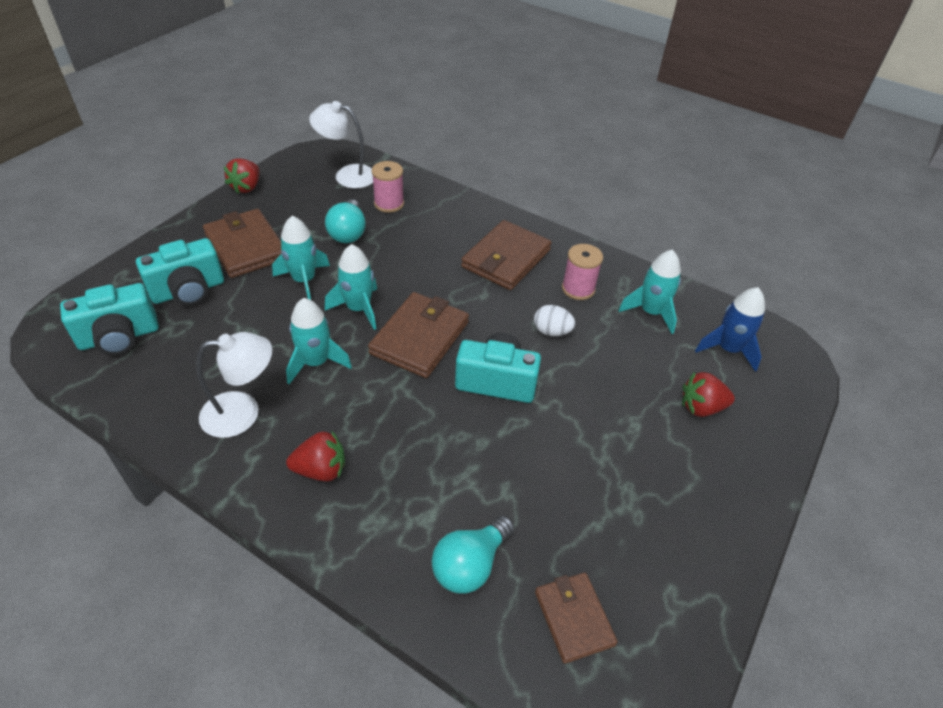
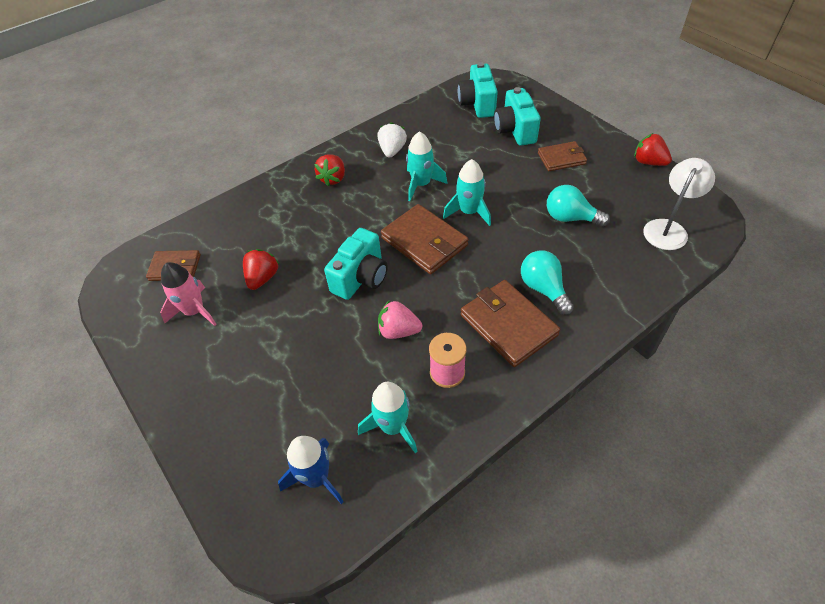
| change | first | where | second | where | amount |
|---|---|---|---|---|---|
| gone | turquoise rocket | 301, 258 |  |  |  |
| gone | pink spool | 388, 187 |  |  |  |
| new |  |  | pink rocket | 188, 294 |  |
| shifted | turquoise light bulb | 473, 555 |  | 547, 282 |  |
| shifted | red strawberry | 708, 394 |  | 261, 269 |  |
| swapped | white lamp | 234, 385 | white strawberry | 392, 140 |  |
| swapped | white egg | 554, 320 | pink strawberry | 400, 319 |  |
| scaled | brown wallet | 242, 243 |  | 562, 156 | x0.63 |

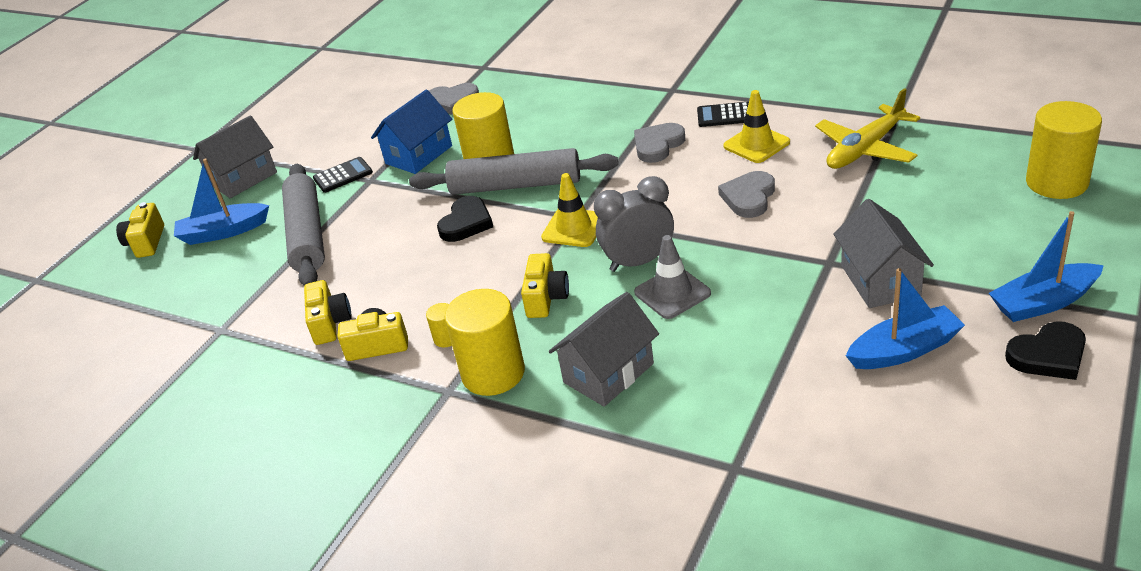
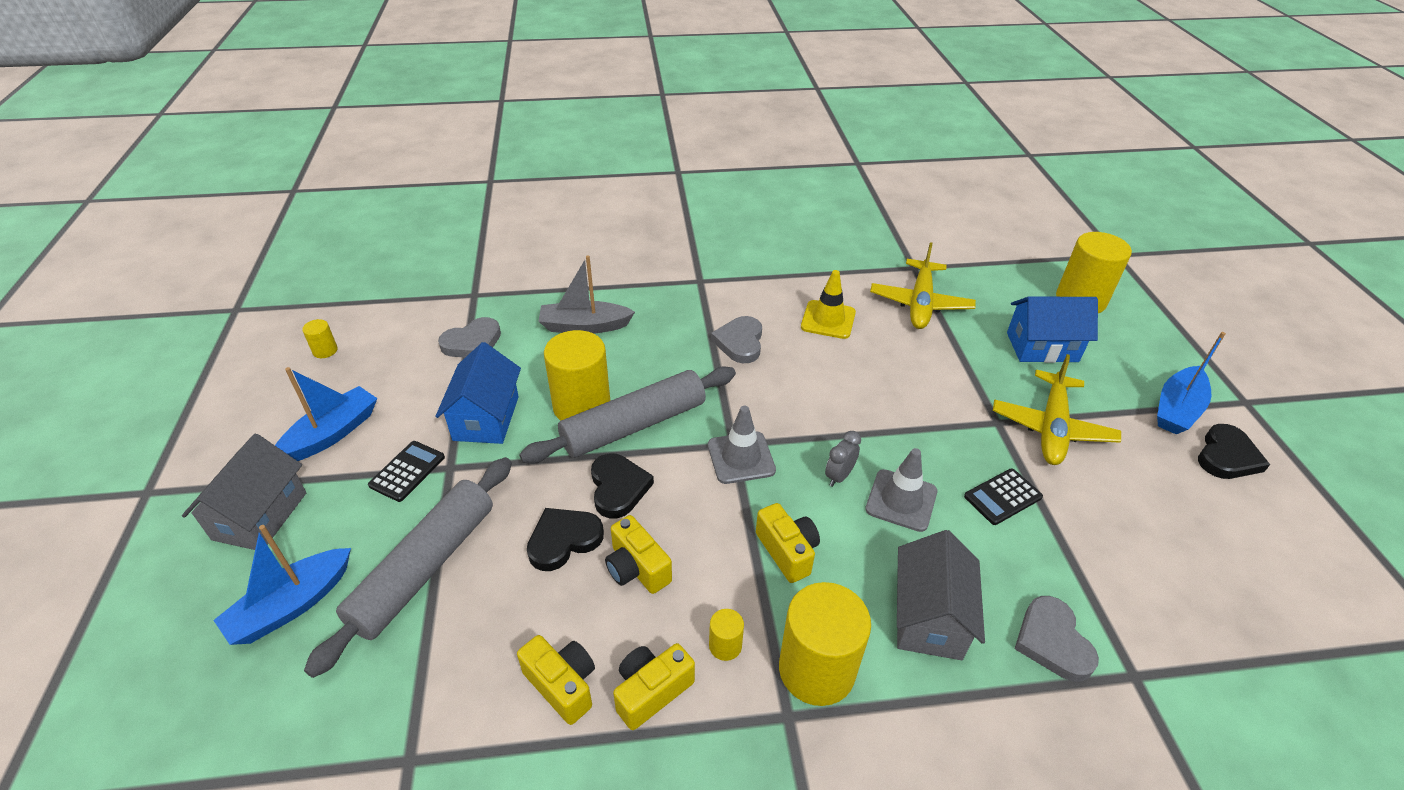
| change | first | where | second | where | amount |
|---|---|---|---|---|---|
| new |  |  | yellow cylinder | 320, 338 |  |
| new |  |  | black heart | 565, 539 |  |
| new |  |  | grey boat | 586, 294 |  |
| new |  |  | blue house | 1052, 329 |  |
| shifted | yellow camera | 140, 230 |  | 638, 554 |  |
| shifted | black calculator | 723, 114 |  | 1003, 496 |  |
| shifted | grey heart | 746, 194 |  | 1057, 639 |  |
| shifted | blue boat | 905, 318 |  | 326, 414 |  |
| swapped | grey house | 884, 253 | yellow plane | 1057, 409 |  |
| repainted | yellow traffic cone | 569, 210 | grey traffic cone | 742, 445 |  |
| rotated | grey rolling pin | 303, 225 |  | 408, 567 | 75 degrees clockwise |
| scaled | grey clock | 634, 224 |  | 843, 459 | x0.53 |

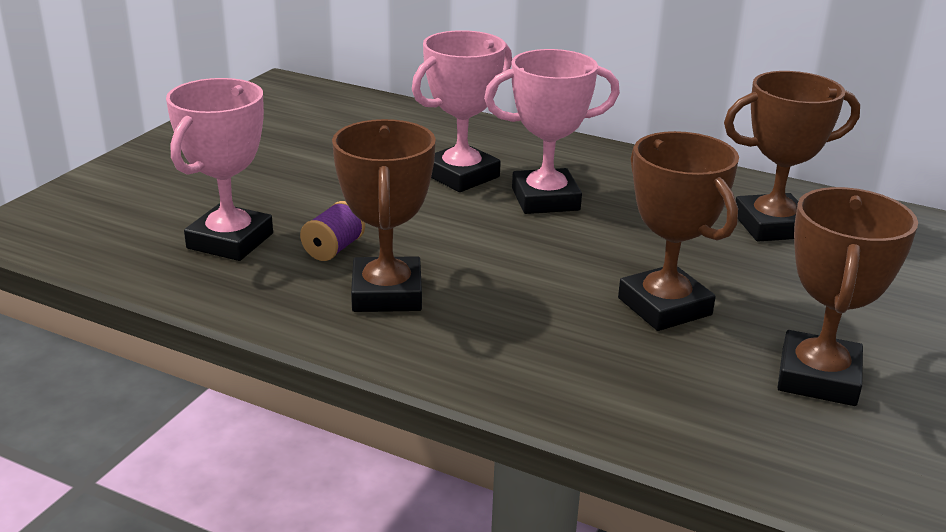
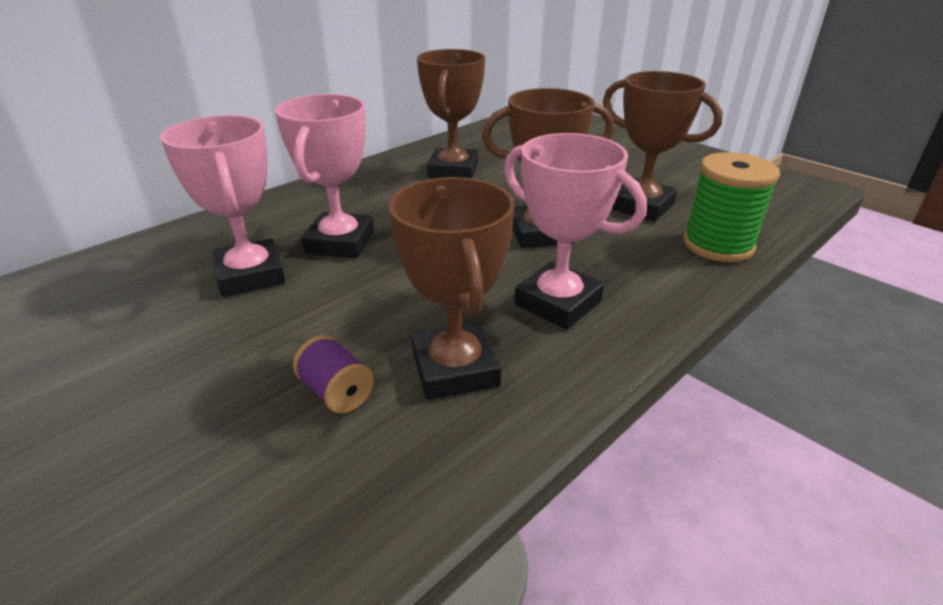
| change | first | where | second | where | amount |
|---|---|---|---|---|---|
| new |  |  | green spool | 731, 207 |  |
| shifted | pink trophy | 219, 169 |  | 575, 231 |  |
| rotated | brown trophy | 384, 215 |  | 452, 288 | 60 degrees clockwise |

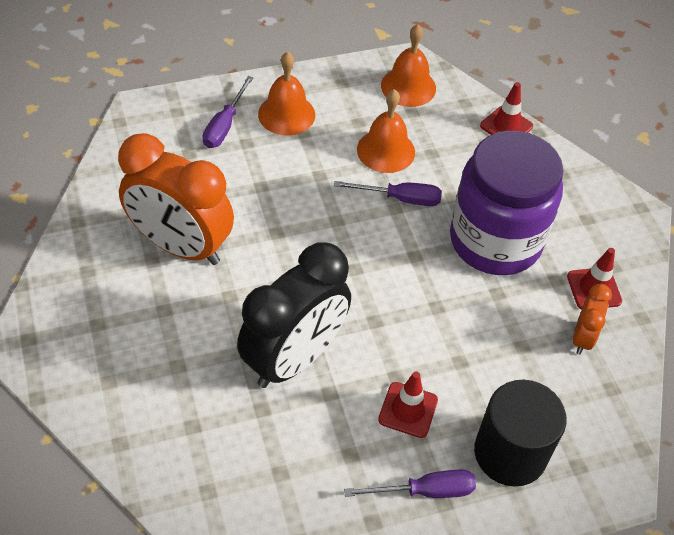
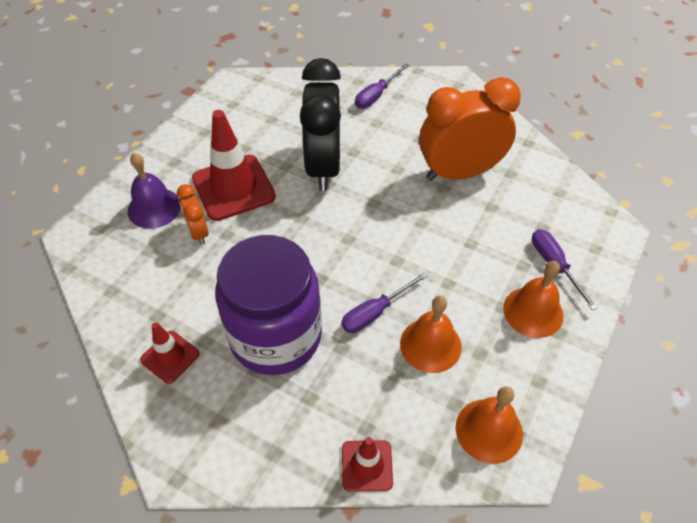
| change | first | where | second | where | amount |
|---|---|---|---|---|---|
| shifted | purple screwdriver | 410, 484 |  | 382, 85 |  |
| shifted | orange clock | 592, 319 |  | 193, 214 |  |
| swapped | black cylinder | 520, 433 | purple bell | 154, 191 |  |
| scaled | red traffic cone | 408, 404 |  | 234, 165 | x1.86 |

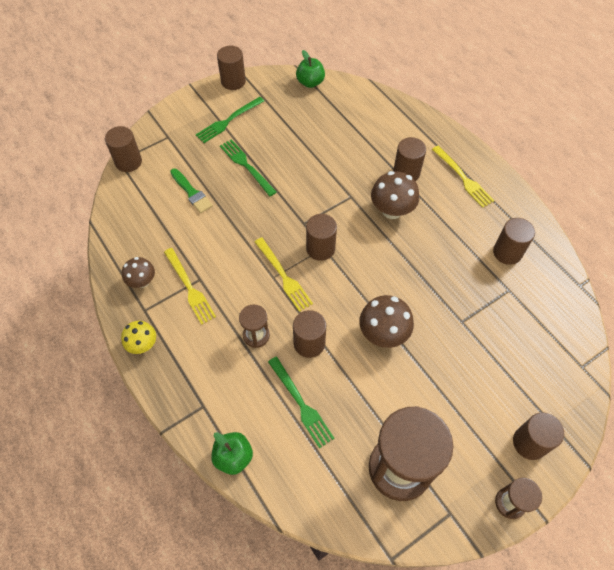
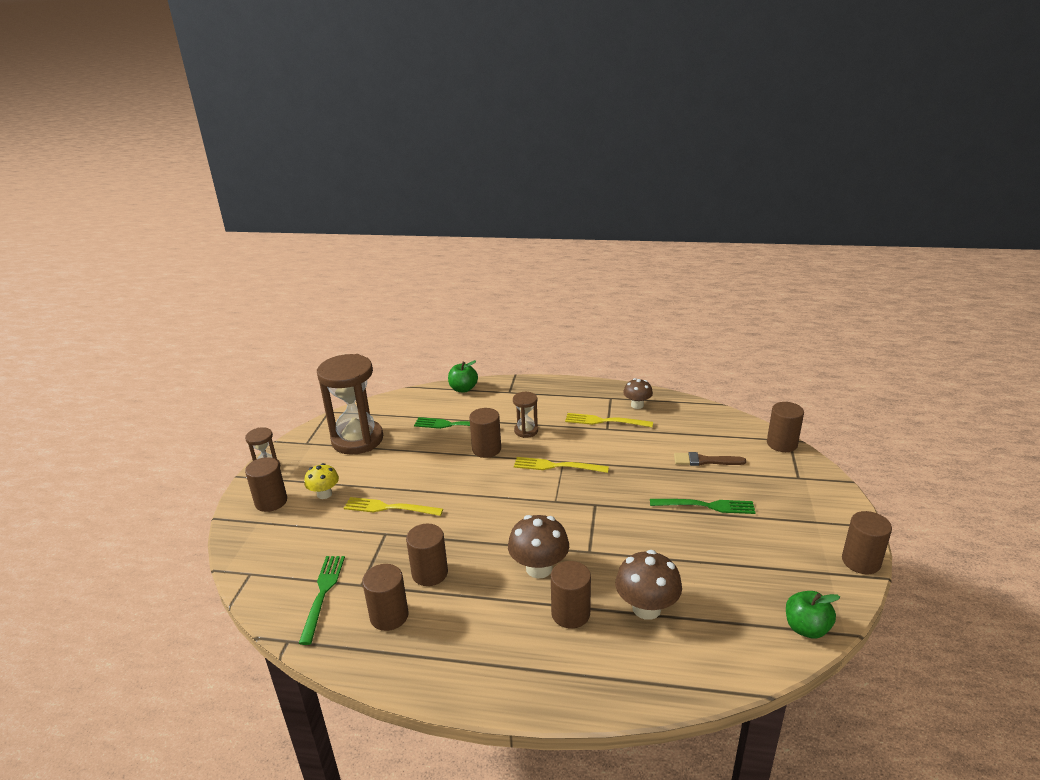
| change | first | where | second | where | amount |
|---|---|---|---|---|---|
| shifted | yellow mushroom | 138, 337 |  | 321, 481 |  |
| shifted | green fork | 230, 120 |  | 322, 600 |  |
| shifted | brown cylinder | 321, 237 |  | 427, 555 |  |
| shifted | brown mushroom | 386, 321 |  | 648, 585 |  |
| shifted | yellow fork | 463, 177 |  | 393, 506 |  |
| repainted | green brush | 191, 190 | brown brush | 710, 459 |  |

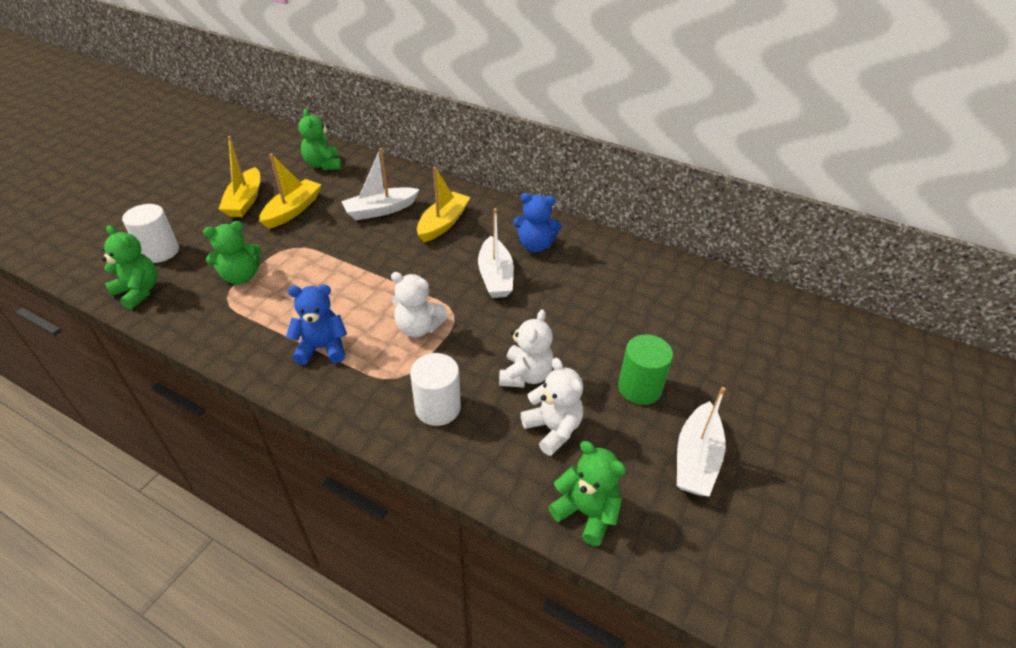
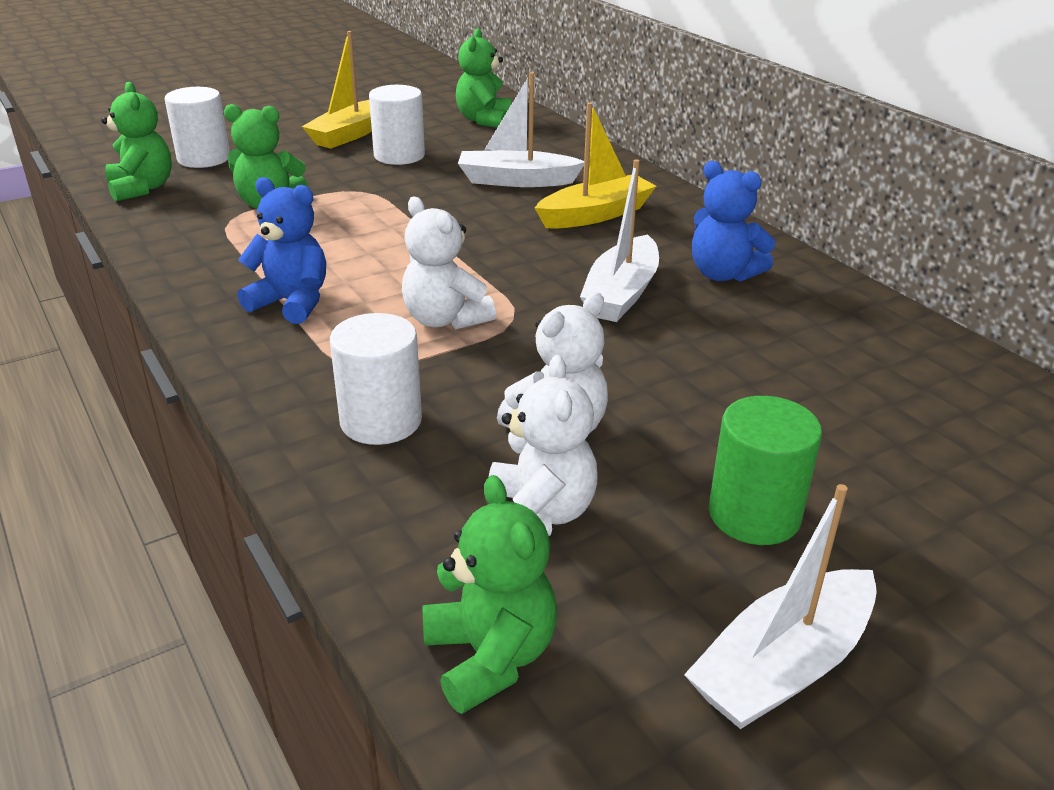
| change | first | where | second | where | amount |
|---|---|---|---|---|---|
| swapped | yellow boat | 290, 191 | white cylinder | 397, 125 |  |

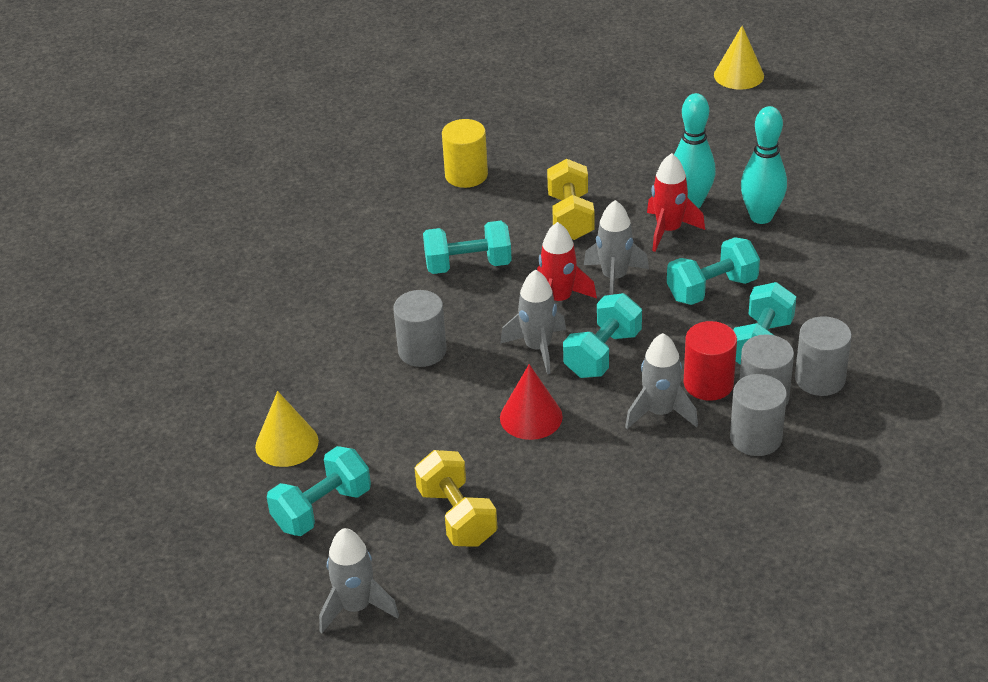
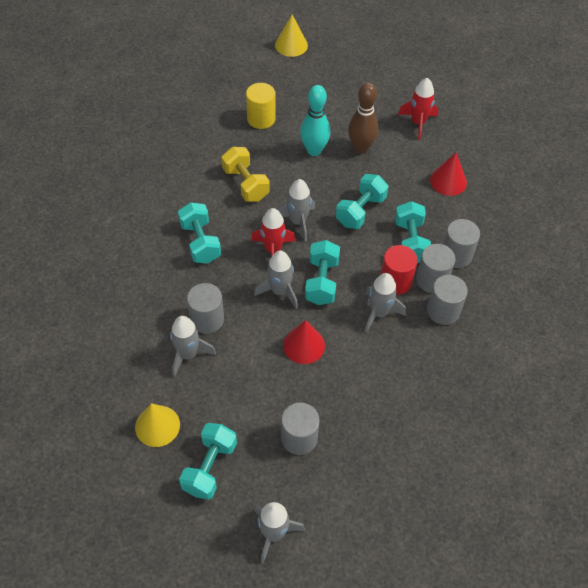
| change | first | where | second | where | amount |
|---|---|---|---|---|---|
| new |  |  | grey rocket | 193, 346 |  |
| new |  |  | red cone | 448, 174 |  |
| shifted | yellow cylinder | 465, 153 |  | 261, 106 |  |
| shifted | red rocket | 676, 202 |  | 418, 109 |  |
| swapped | yellow dumbbell | 456, 498 | grey cylinder | 300, 429 |  |
| repainted | turquoise bowling pin | 764, 165 | brown bowling pin | 363, 118 |  |
| rotated | turquoise dumbbell | 467, 247 |  | 199, 232 | 75 degrees counterclockwise |

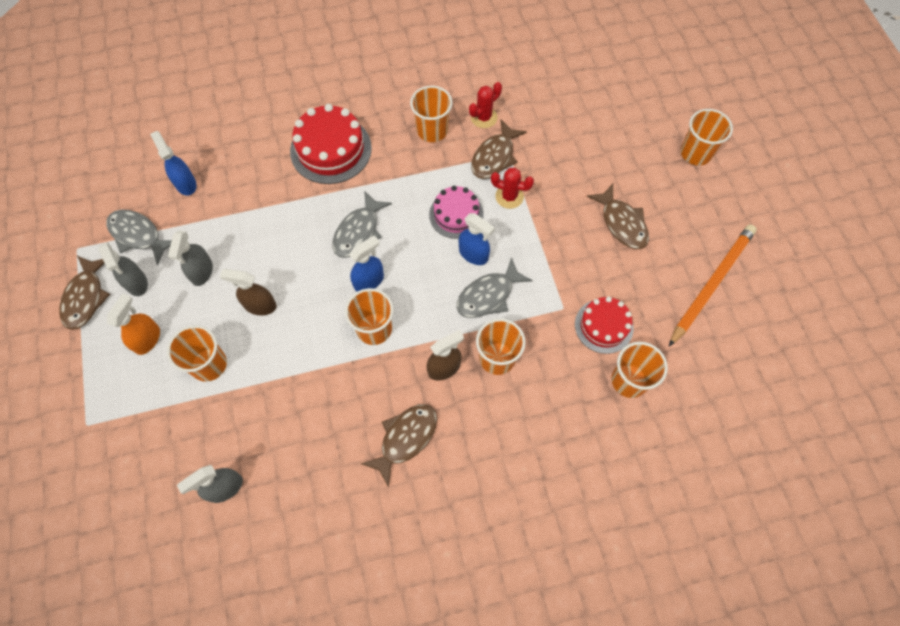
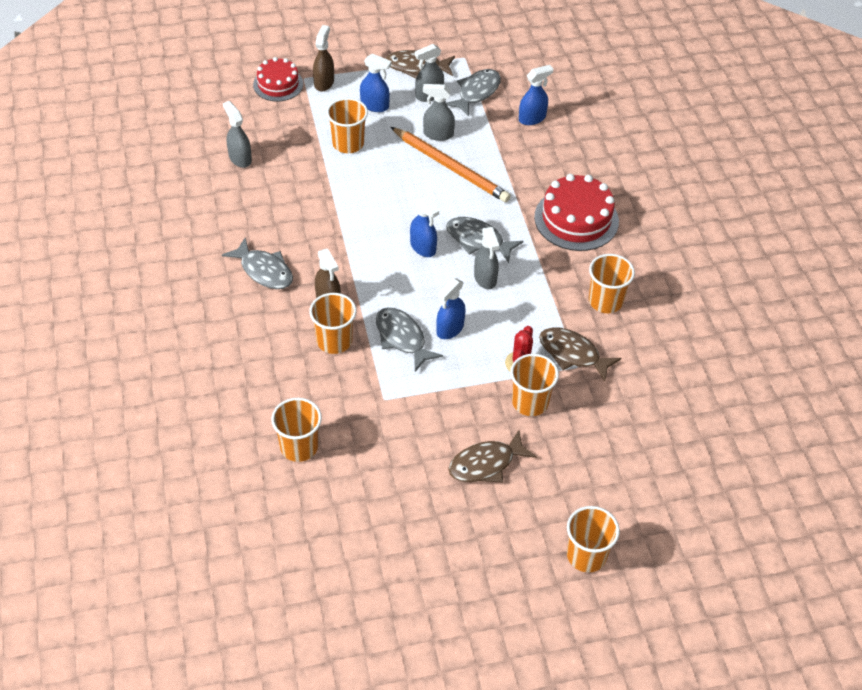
| change | first | where | second | where | amount |
|---|---|---|---|---|---|
| gone | pink cake | 456, 212 |  |  |  |
| gone | red cactus | 485, 105 |  |  |  |
| new |  |  | grey spray bottle | 486, 258 |  |
| shifted | brown spray bottle | 248, 292 |  | 323, 58 |  |
| shifted | orange cup | 369, 316 |  | 534, 385 |  |
| shifted | red cake | 604, 325 |  | 278, 79 |  |
| shifted | orange pencil | 713, 285 |  | 451, 164 |  |
| repainted | orange spray bottle | 133, 324 | blue spray bottle | 375, 83 |  |
| repainted | brown fish | 399, 446 | grey fish | 257, 263 |  |

